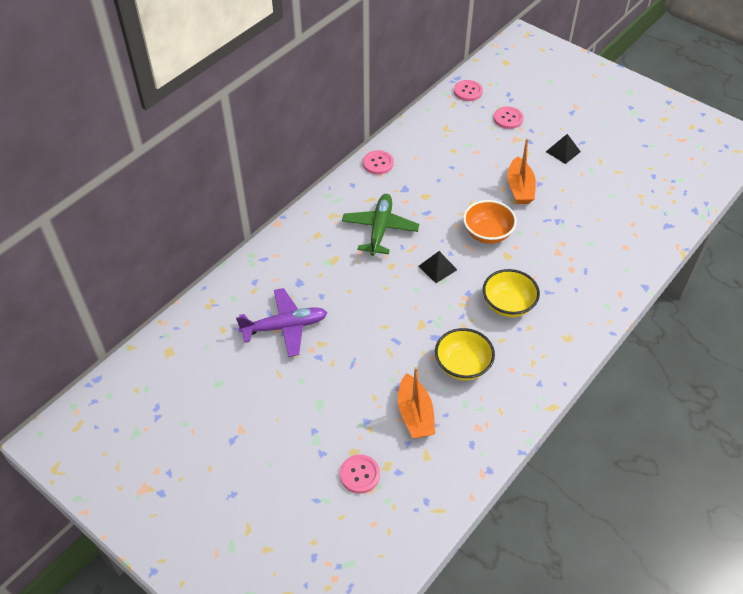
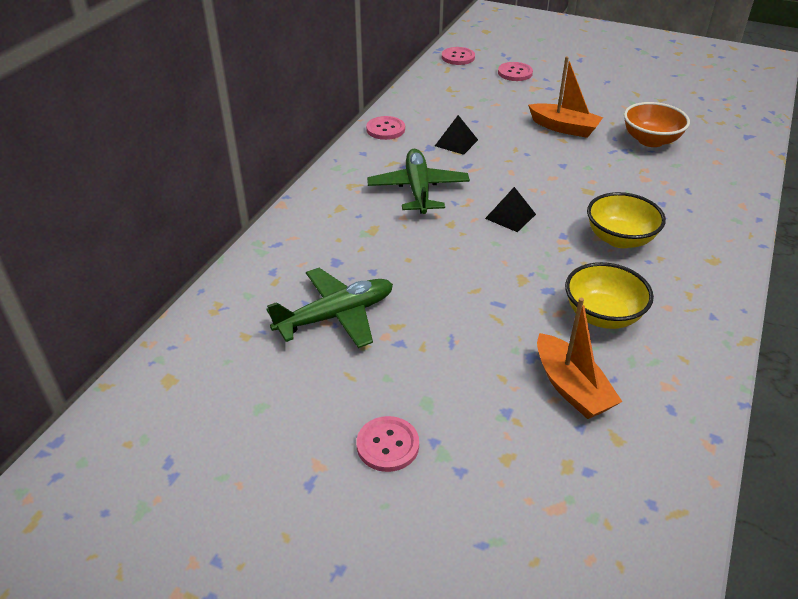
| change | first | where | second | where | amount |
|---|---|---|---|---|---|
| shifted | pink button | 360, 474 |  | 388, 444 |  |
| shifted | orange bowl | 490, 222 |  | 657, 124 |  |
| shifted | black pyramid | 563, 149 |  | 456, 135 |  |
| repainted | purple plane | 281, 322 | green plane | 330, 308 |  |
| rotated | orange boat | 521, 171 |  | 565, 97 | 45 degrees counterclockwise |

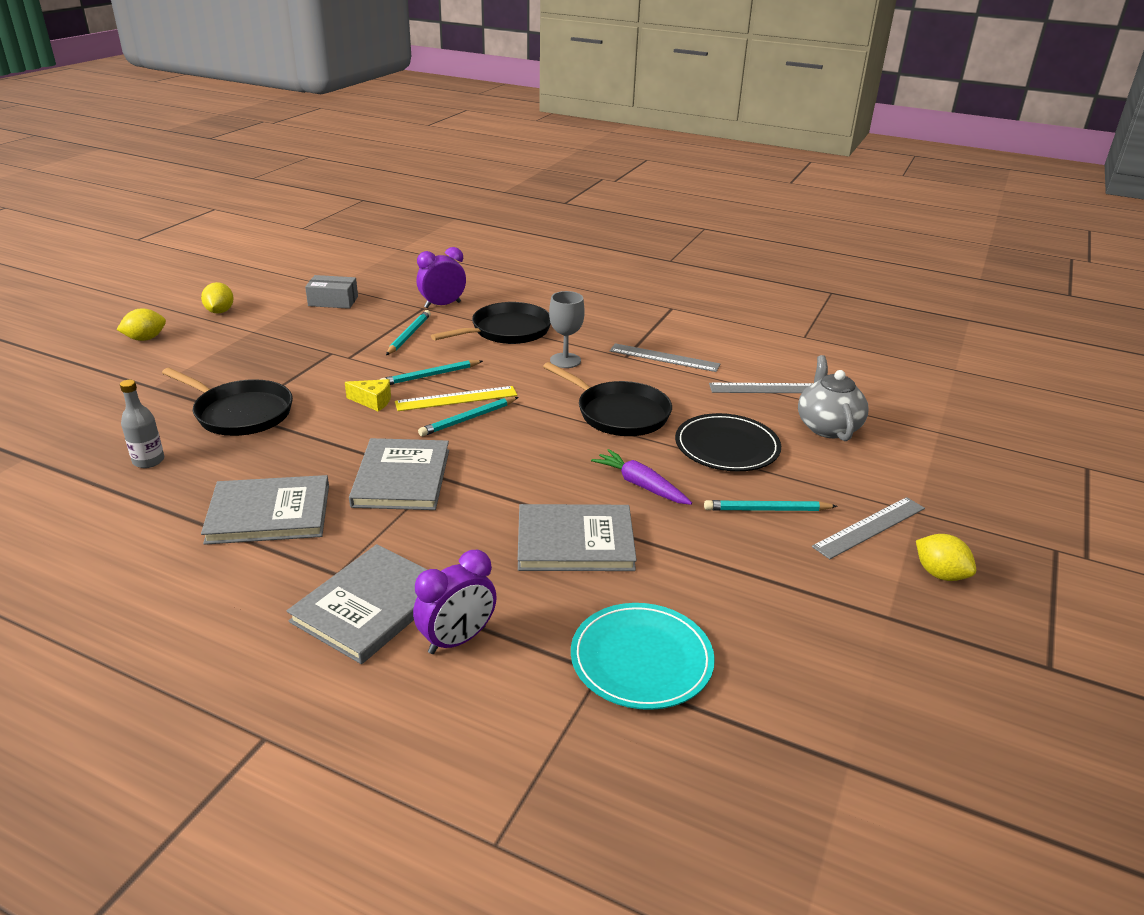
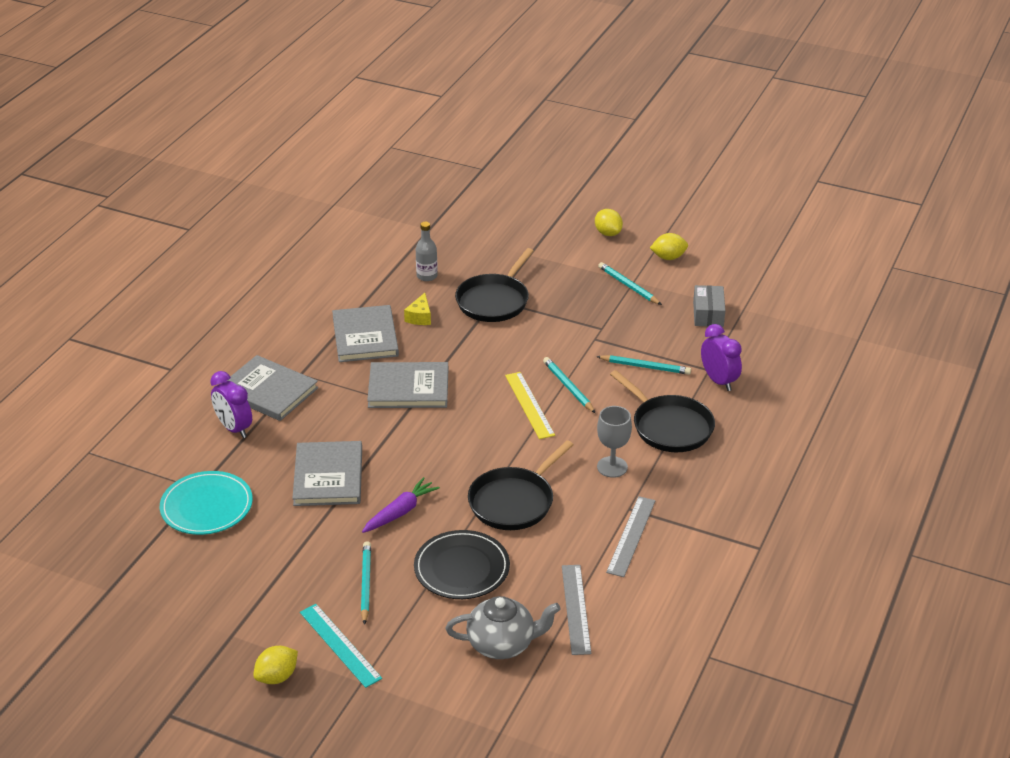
| change | first | where | second | where | amount |
|---|---|---|---|---|---|
| shifted | yellow cheese | 368, 395 |  | 417, 309 |  |
| shifted | turquoise pencil | 468, 416 |  | 630, 283 |  |
| repainted | grey ruler | 868, 528 | turquoise ruler | 341, 646 |  |

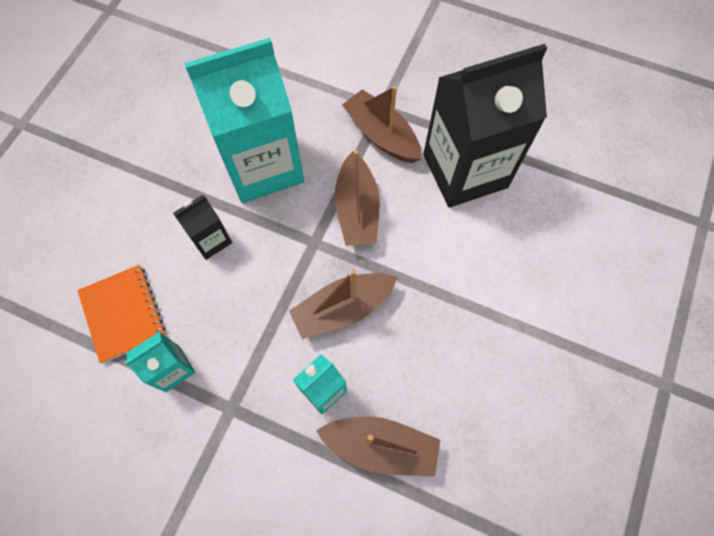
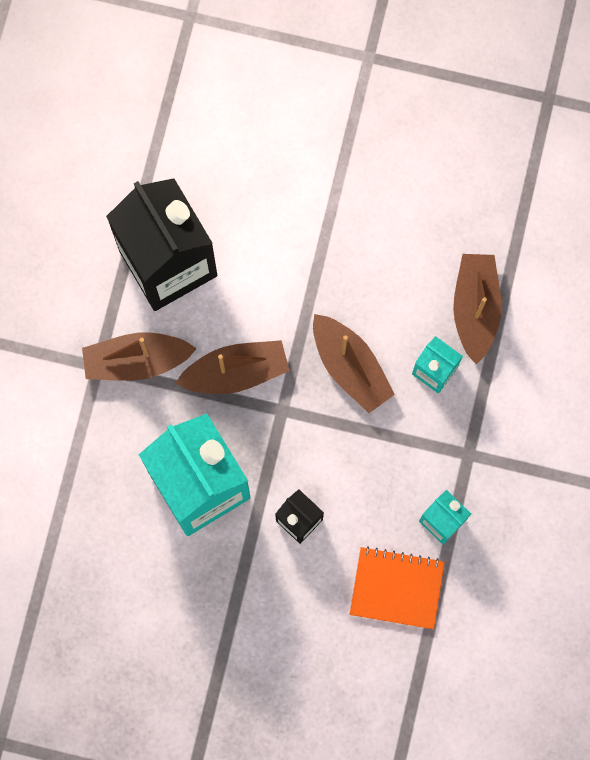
| change | first | where | second | where | amount |
|---|---|---|---|---|---|
| rotated | orange notebook | 121, 314 |  | 397, 587 | 45 degrees clockwise |
| rotated | brown boat | 381, 124 |  | 139, 356 | 45 degrees clockwise |

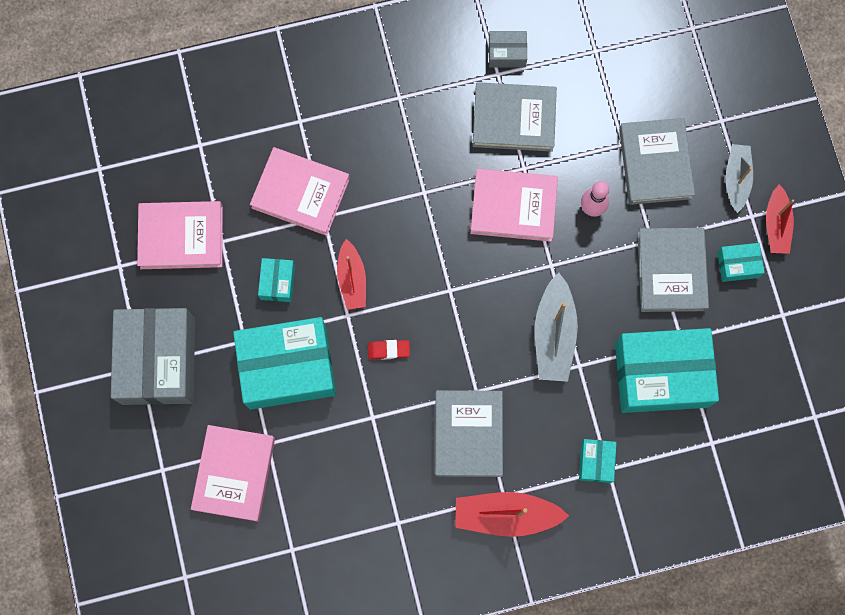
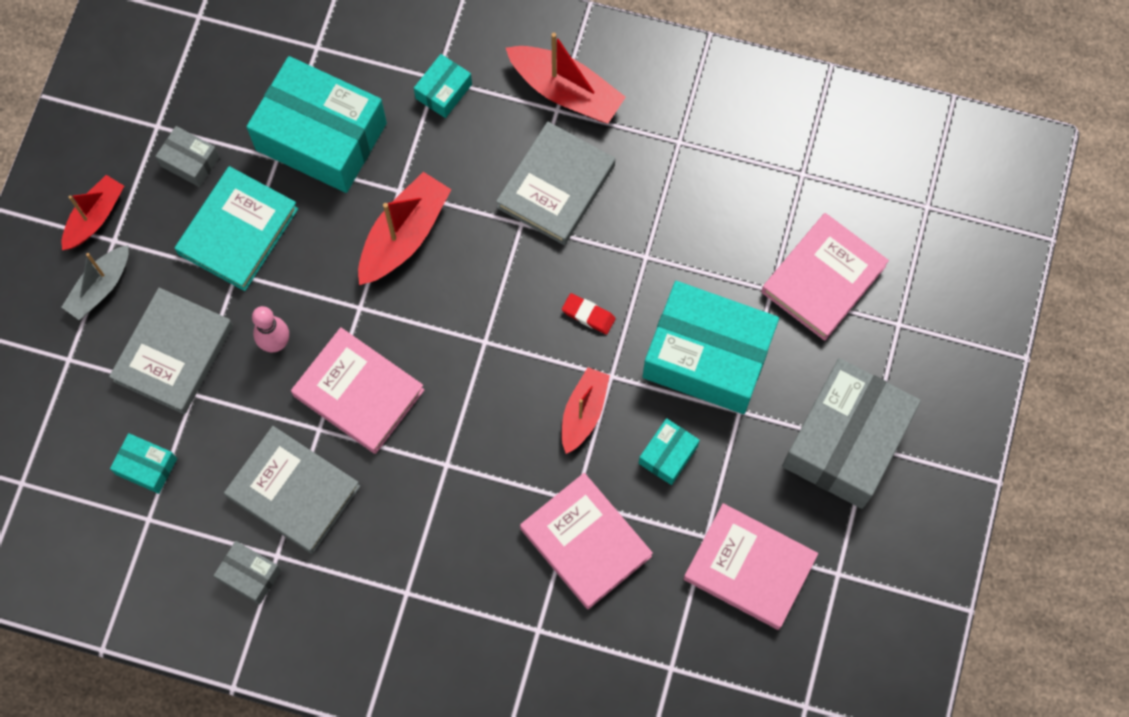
| change | first | where | second | where | amount |
|---|---|---|---|---|---|
| new |  |  | grey box | 187, 156 |  |
| shifted | turquoise box | 741, 262 |  | 143, 463 |  |
| repainted | grey boat | 556, 327 | red boat | 405, 228 |  |
| repainted | grey book | 673, 270 | turquoise book | 237, 228 |  |

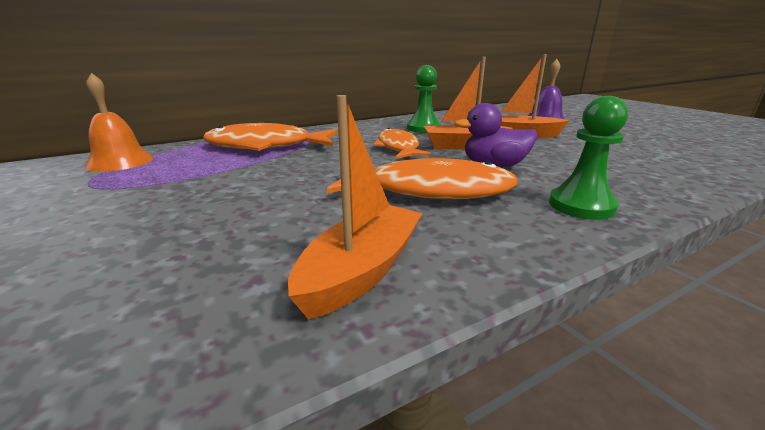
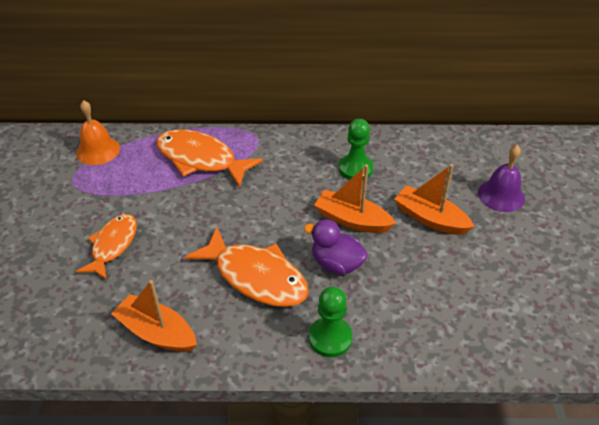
| change | first | where | second | where | amount |
|---|---|---|---|---|---|
| shifted | orange fish | 402, 143 |  | 106, 247 |  |
| rotated | orange boat | 355, 207 |  | 154, 316 | 120 degrees counterclockwise |

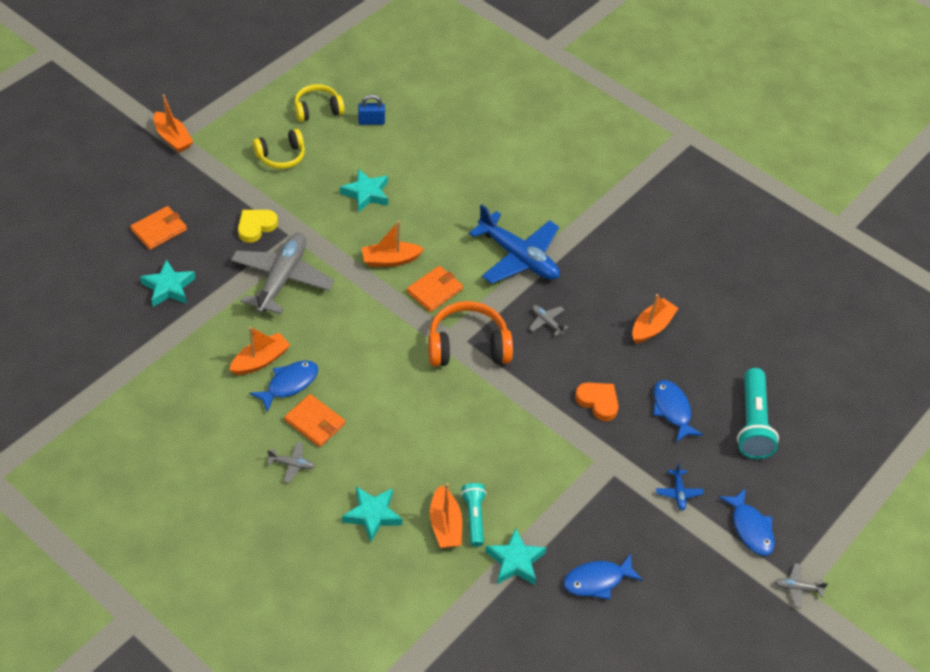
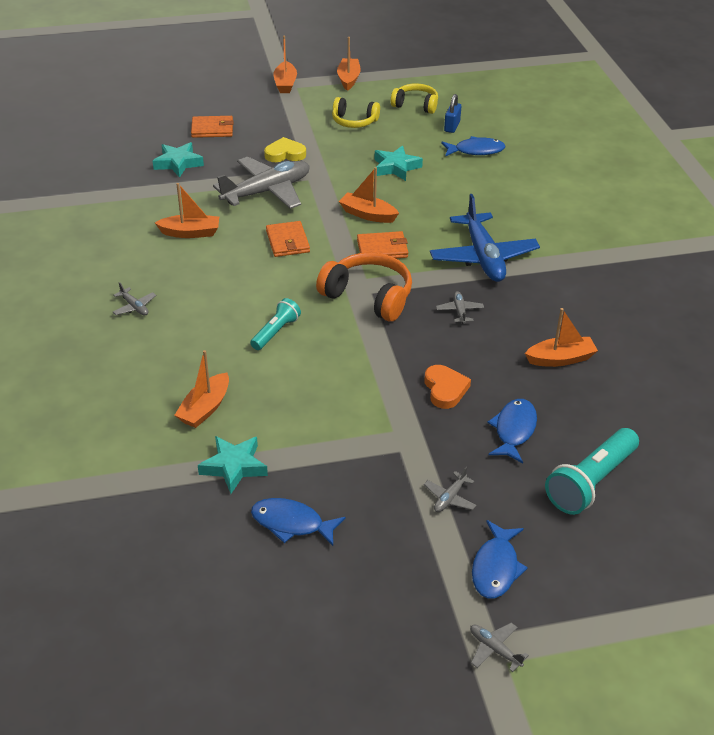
| change | first | where | second | where | amount |
|---|---|---|---|---|---|
| gone | turquoise star | 372, 514 |  |  |  |
| new |  |  | orange boat | 349, 64 |  |
| shifted | blue fish | 283, 386 |  | 473, 146 |  |
| shifted | orange wallet | 314, 420 |  | 288, 239 |  |
| shifted | turquoise flashlight | 473, 515 |  | 275, 324 |  |
| repainted | blue plane | 680, 486 | grey plane | 450, 489 |  |
| rotated | blue padlock | 371, 109 |  | 452, 113 | 75 degrees clockwise |

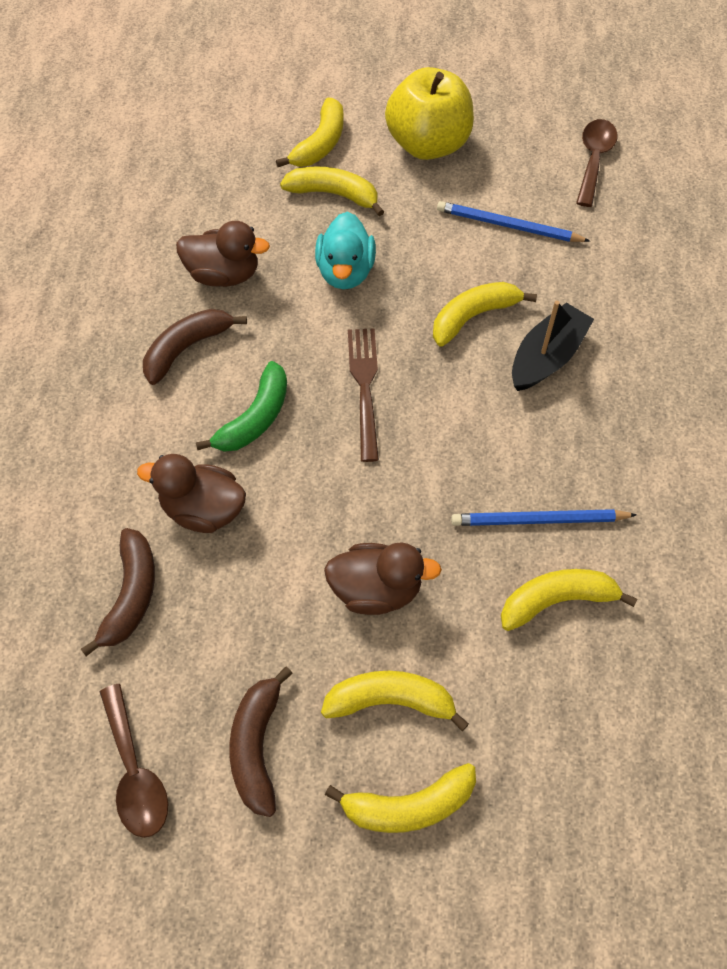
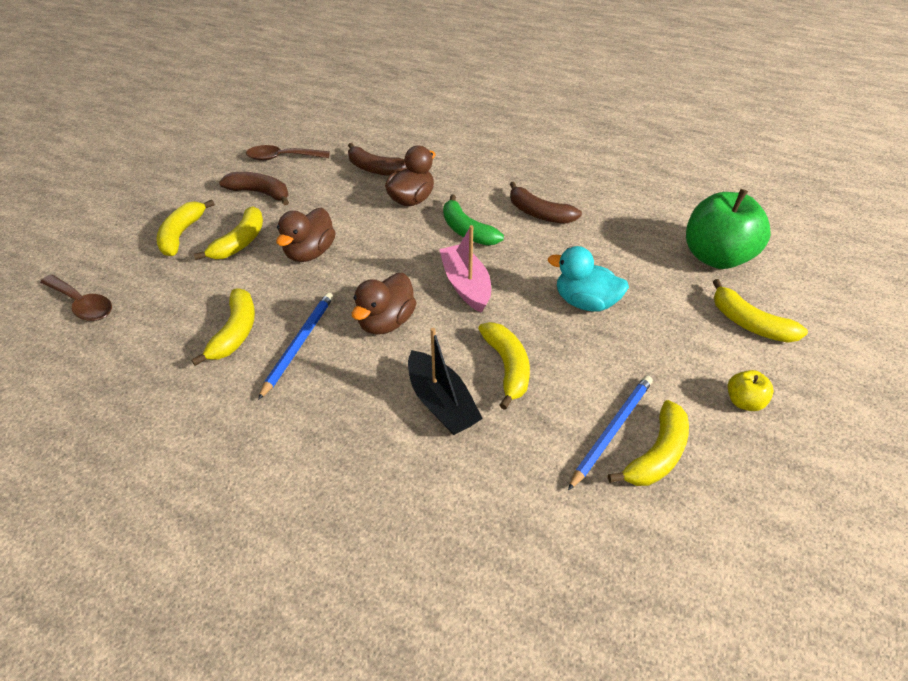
| change | first | where | second | where | amount |
|---|---|---|---|---|---|
| new |  |  | green apple | 728, 229 |  |
| shifted | brown duck | 223, 254 |  | 384, 304 |  |
| shifted | yellow banana | 332, 191 |  | 648, 443 |  |
| shifted | brown spoon | 597, 163 |  | 76, 298 |  |
| swapped | brown fork | 363, 395 | pink boat | 465, 269 |  |
| rotated | brown banana | 195, 347 |  | 546, 203 | 150 degrees clockwise |
| scaled | yellow apple | 429, 113 |  | 750, 390 | x0.44 |

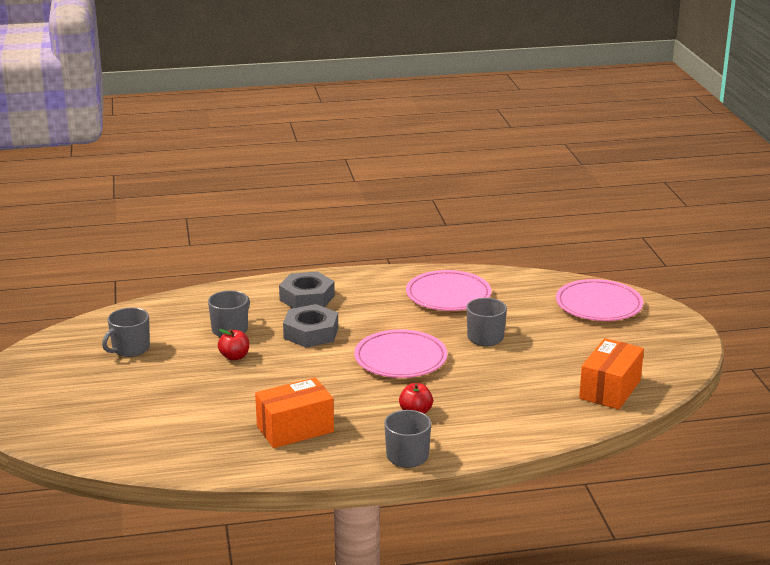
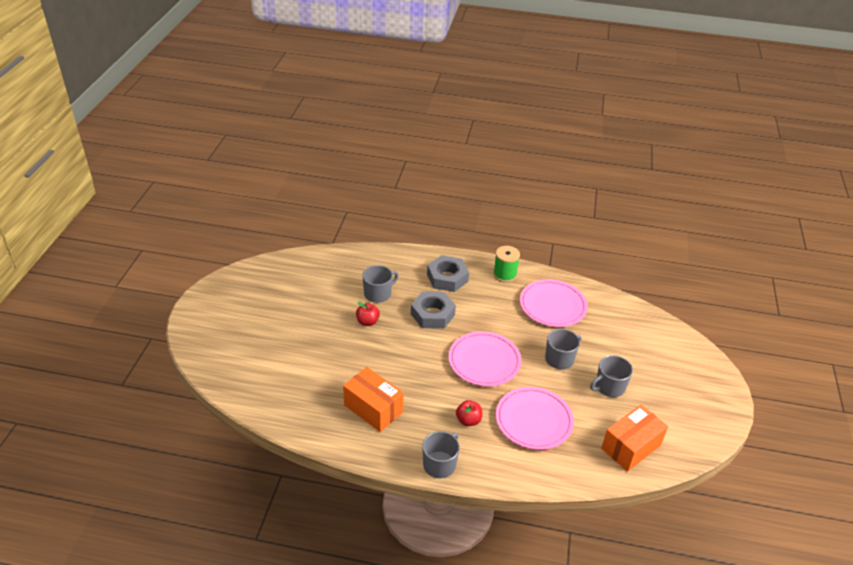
| change | first | where | second | where | amount |
|---|---|---|---|---|---|
| new |  |  | green spool | 506, 264 |  |
| shifted | grey mug | 126, 332 |  | 611, 376 |  |
| shifted | pink plate | 599, 300 |  | 535, 418 |  |
| rotated | orange box | 294, 412 |  | 373, 399 | 45 degrees clockwise |

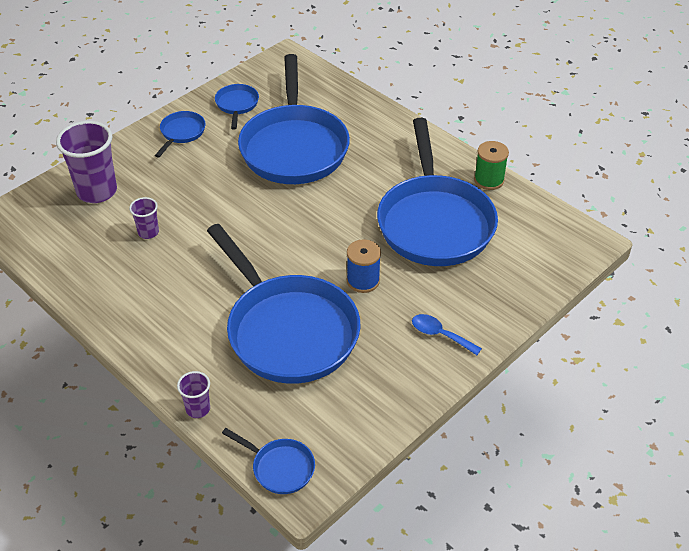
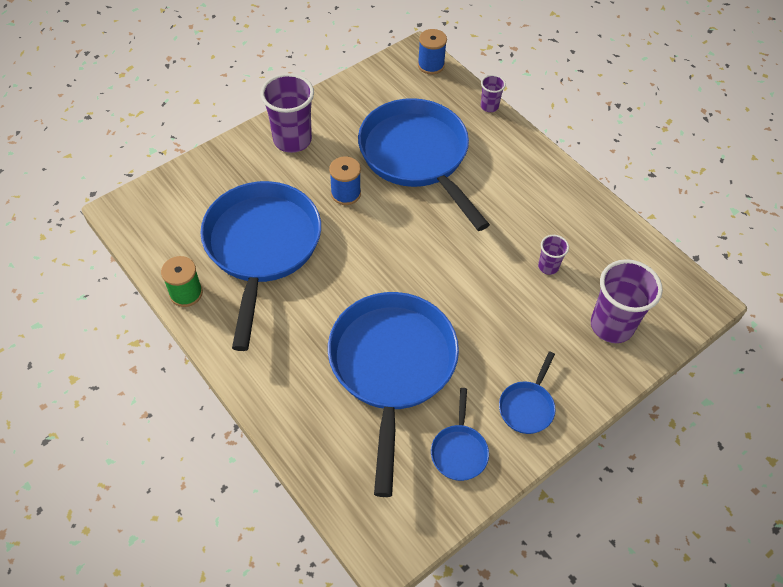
| change | first | where | second | where | amount |
|---|---|---|---|---|---|
| swapped | blue pan | 268, 461 | blue spool | 432, 51 |  |
| swapped | blue spoon | 447, 334 | purple cup | 287, 113 |  |

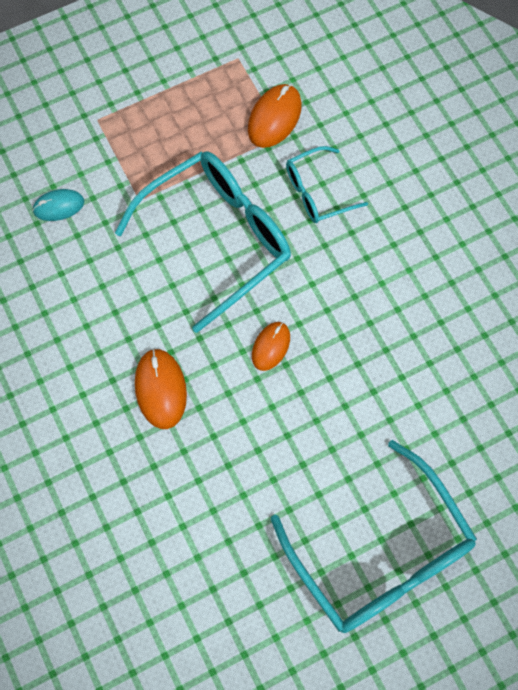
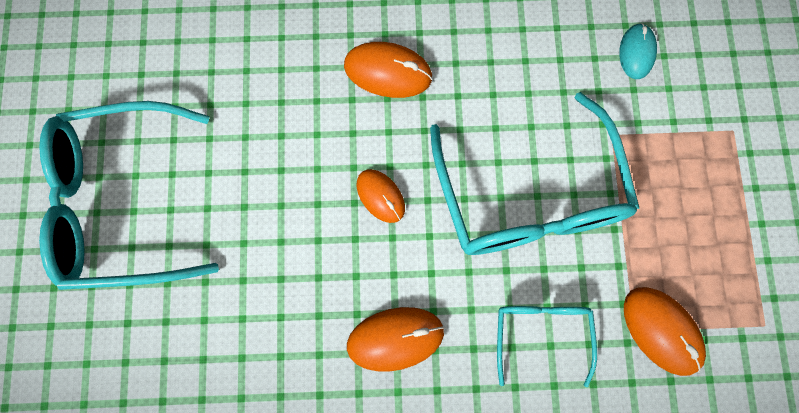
| change | first | where | second | where | amount |
|---|---|---|---|---|---|
| new |  |  | orange mouse | 395, 339 |  |

